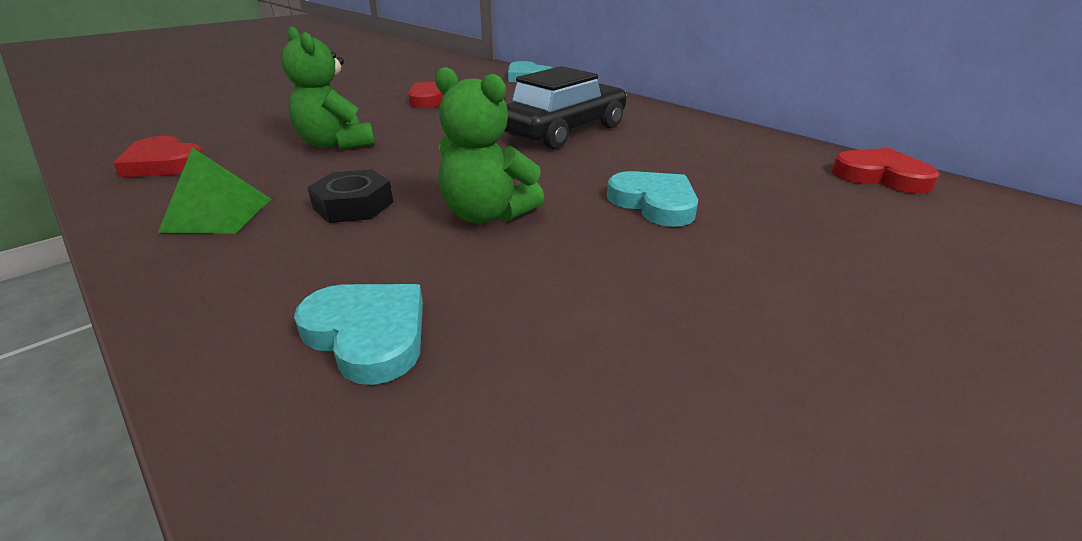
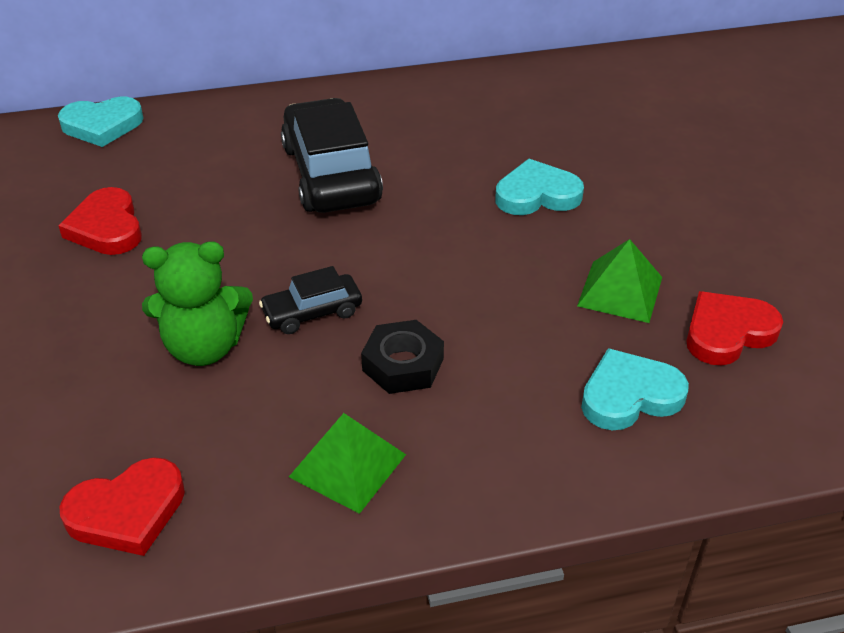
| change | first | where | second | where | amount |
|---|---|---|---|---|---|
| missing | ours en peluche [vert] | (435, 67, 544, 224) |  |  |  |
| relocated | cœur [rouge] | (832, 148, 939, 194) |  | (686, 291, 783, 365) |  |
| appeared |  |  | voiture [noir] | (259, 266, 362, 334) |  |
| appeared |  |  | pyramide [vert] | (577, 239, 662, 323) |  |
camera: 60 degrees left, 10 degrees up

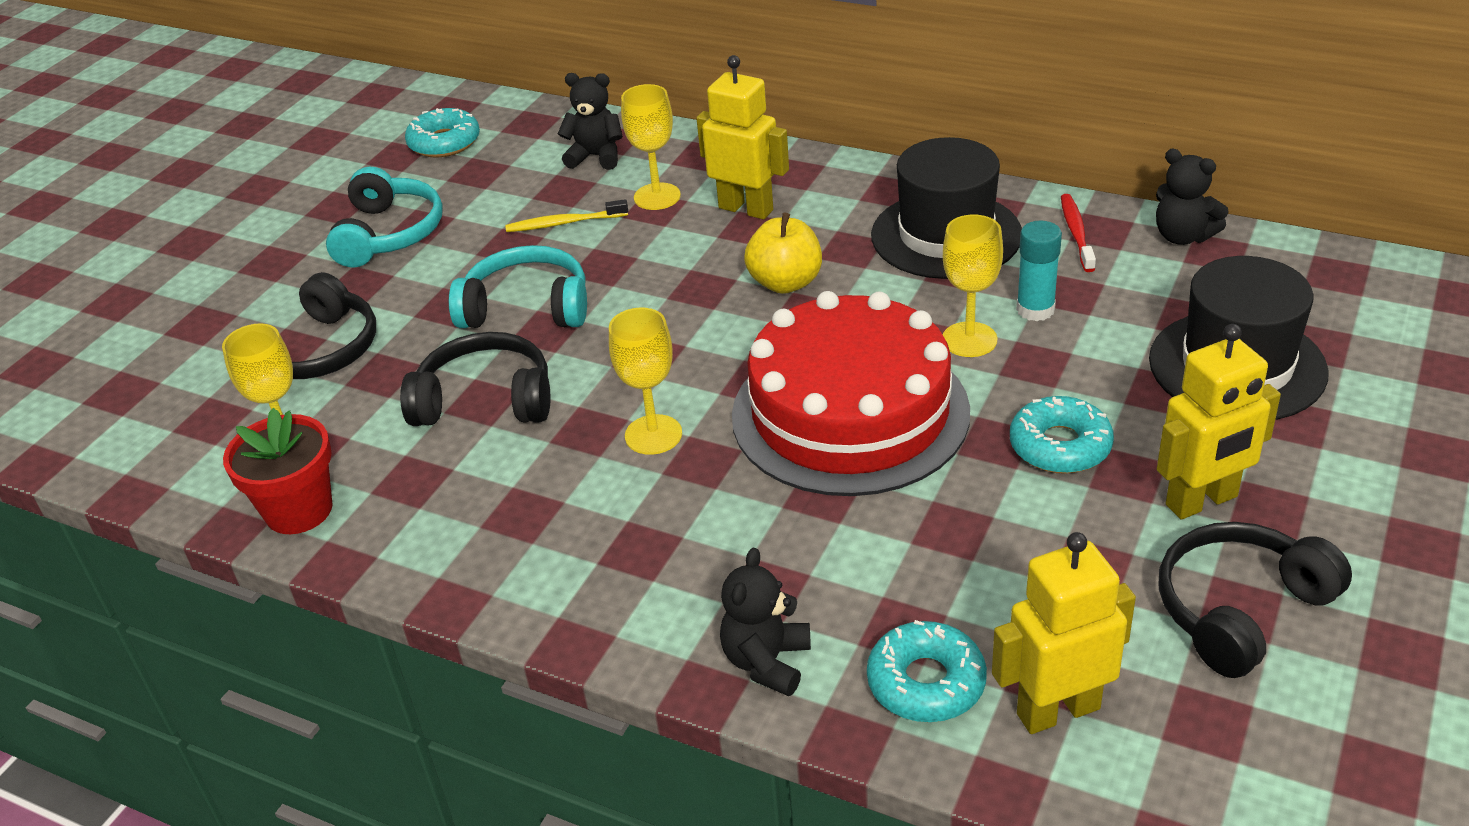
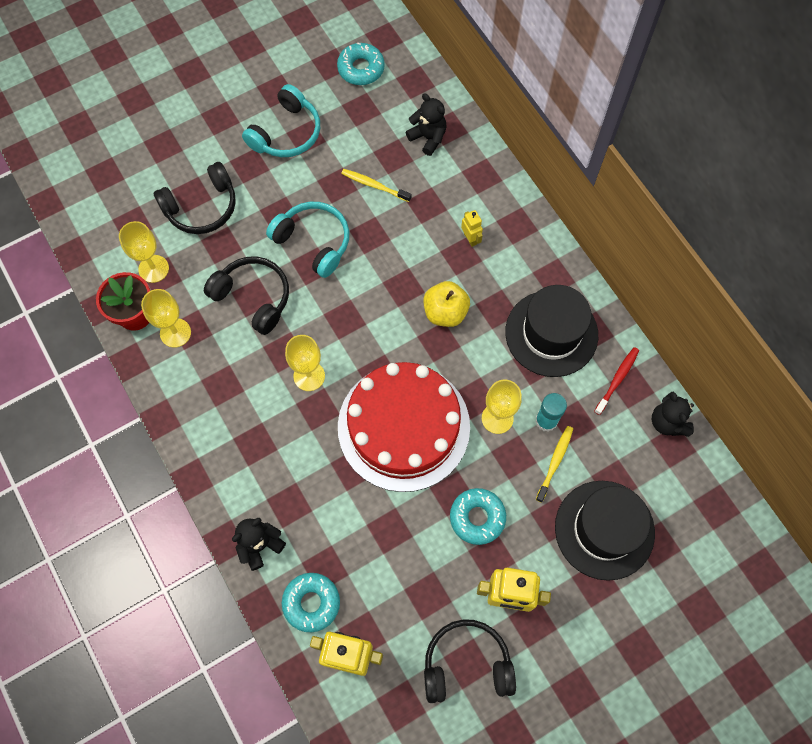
| change | first | where | second | where | amount |
|---|---|---|---|---|---|
| relocated | verre à pied [jaune] | (621, 84, 681, 210) |  | (141, 289, 191, 348) |  |
| size | robot [jaune] | (696, 55, 789, 219) |  | (461, 210, 483, 247) | x0.51 |
| appeared |  |  | brosse à dents [jaune] | (536, 426, 573, 503) |  |
camera: 30 degrees right, 30 degrees up

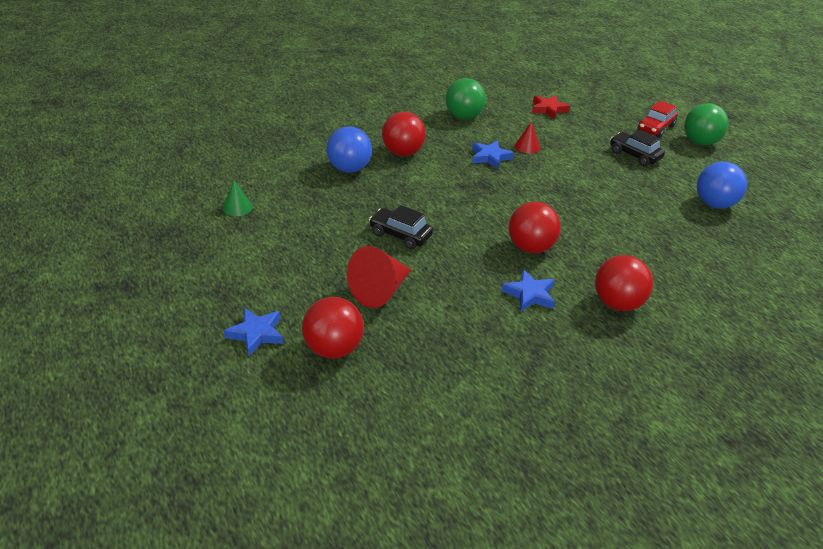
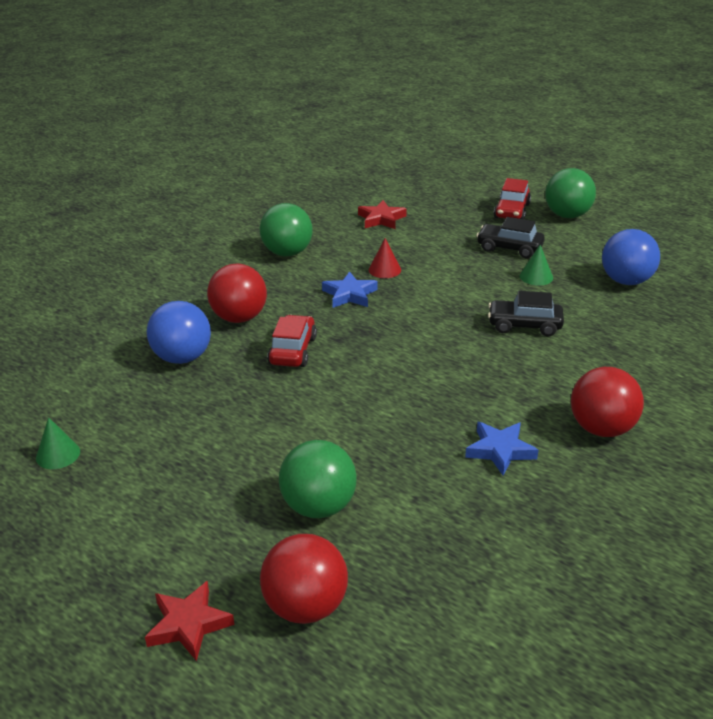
| change | first | where | second | where | amount |
|---|---|---|---|---|---|
| colour | étoile [bleu] | (224, 308, 284, 356) | étoile [rouge] | (145, 581, 234, 661) |  |
| exchanged | cône [rouge] | (347, 246, 411, 308) | balle [vert] | (279, 440, 357, 518) |  |
| relocated | voiture [noir] | (369, 205, 433, 249) |  | (488, 291, 564, 336) |  |
| missing | balle [rouge] | (509, 202, 561, 253) |  |  |  |
| appeared |  |  | voiture [rouge] | (267, 315, 317, 367) |  |
| appeared |  |  | cône [vert] | (520, 245, 553, 286) |  |
camera: 20 degrees left, 5 degrees down

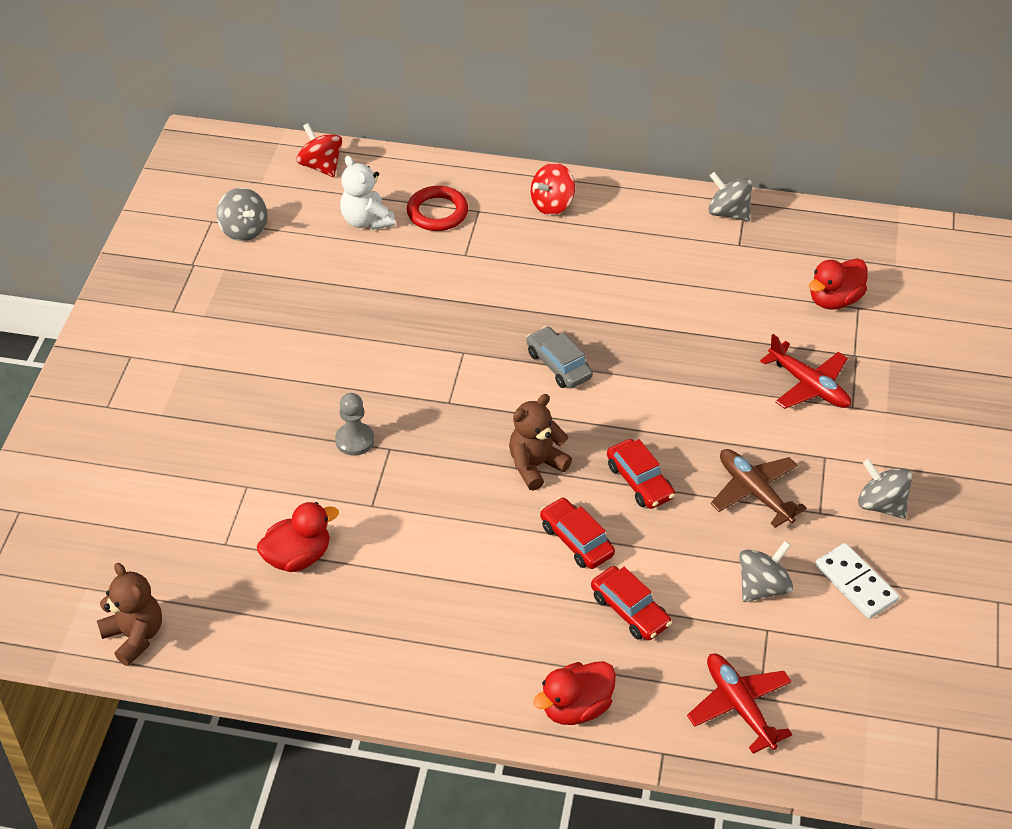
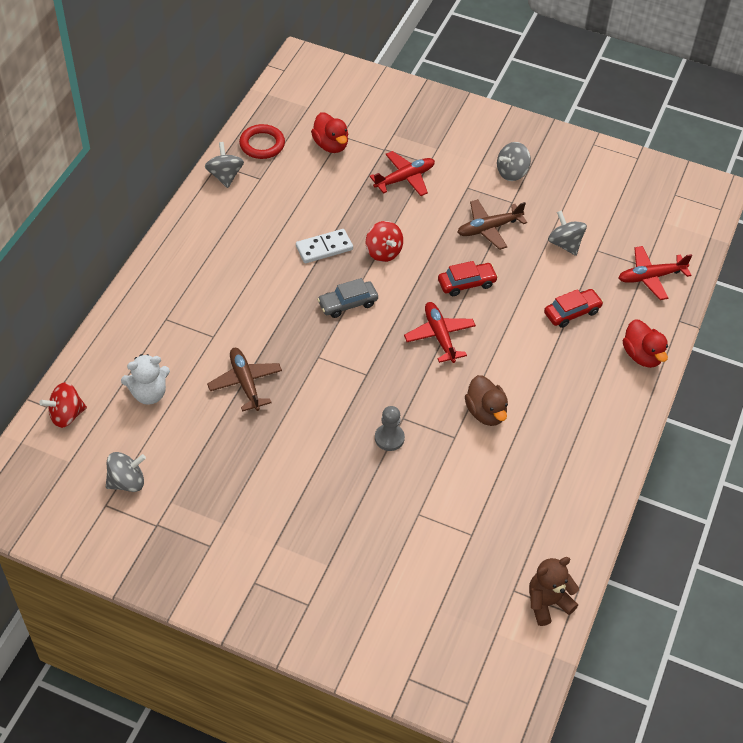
| change | first | where | second | where | amount |
|---|---|---|---|---|---|
| missing | canard [rouge] | (257, 502, 339, 572) |  |  |  |
| relocated | anneau [rouge] | (407, 186, 468, 231) |  | (239, 124, 285, 159) |  |
| exchanged | ours en peluche [marron] | (509, 394, 572, 491) | avion [rouge] | (404, 302, 476, 363) |  |
| relocated | toupie [rouge] | (531, 163, 575, 215) |  | (366, 221, 403, 262) |  |
| missing | voiture [rouge] | (540, 497, 615, 569) |  |  |  |
| spun | toupie [gris] | (708, 172, 752, 222) |  | (205, 142, 244, 188) | 120 degrees clockwise |
| relocated | domino [blanc] | (815, 543, 899, 619) |  | (296, 229, 353, 263) |  |
| appeared |  |  | avion [marron] | (207, 348, 282, 412) |  |
| appeared |  |  | canard [marron] | (465, 375, 508, 426) |  |
camera: 80 degrees left, 5 degrees up

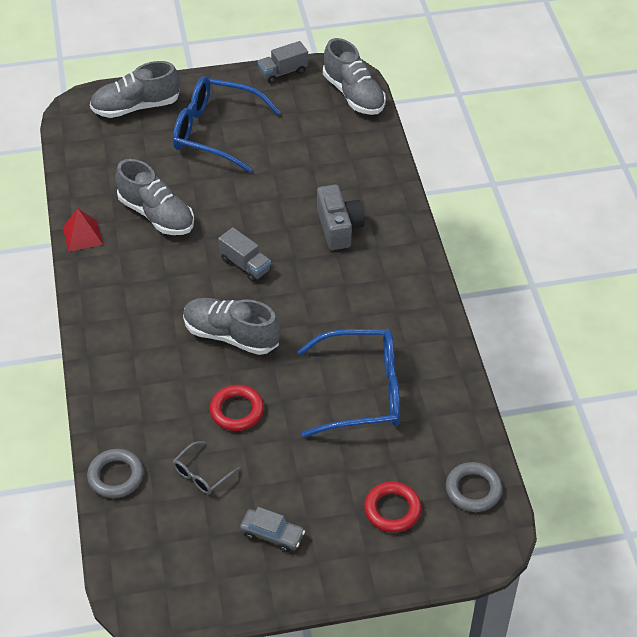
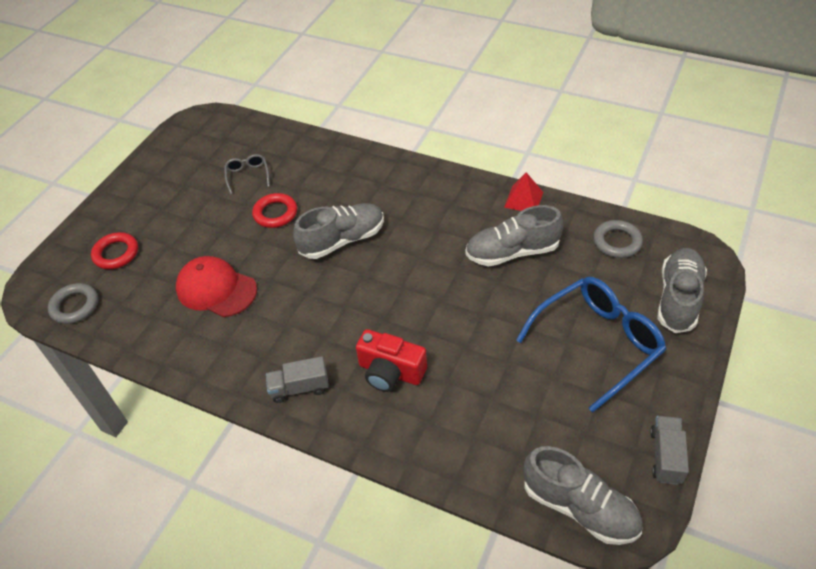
| change | first | where | second | where | amount |
|---|---|---|---|---|---|
| relocated | anneau [gris] | (87, 449, 144, 498) |  | (593, 220, 643, 258) |  |
| relocated | camion [gris] | (218, 227, 271, 282) |  | (266, 356, 329, 403) |  |
| missing | voiture [gris] | (240, 507, 305, 552) |  |  |  |
| exchanged | lunettes [bleu] | (297, 329, 400, 437) | casquette [rouge] | (176, 256, 257, 317) |  |
| colour | appareil photo [gris] | (317, 185, 365, 250) | appareil photo [rouge] | (356, 329, 427, 392) |  |
| spun | chaussure [gris] | (323, 38, 386, 115) |  | (523, 446, 643, 545) | 150 degrees counterclockwise |
camera: 130 degrees right, 0 degrees up

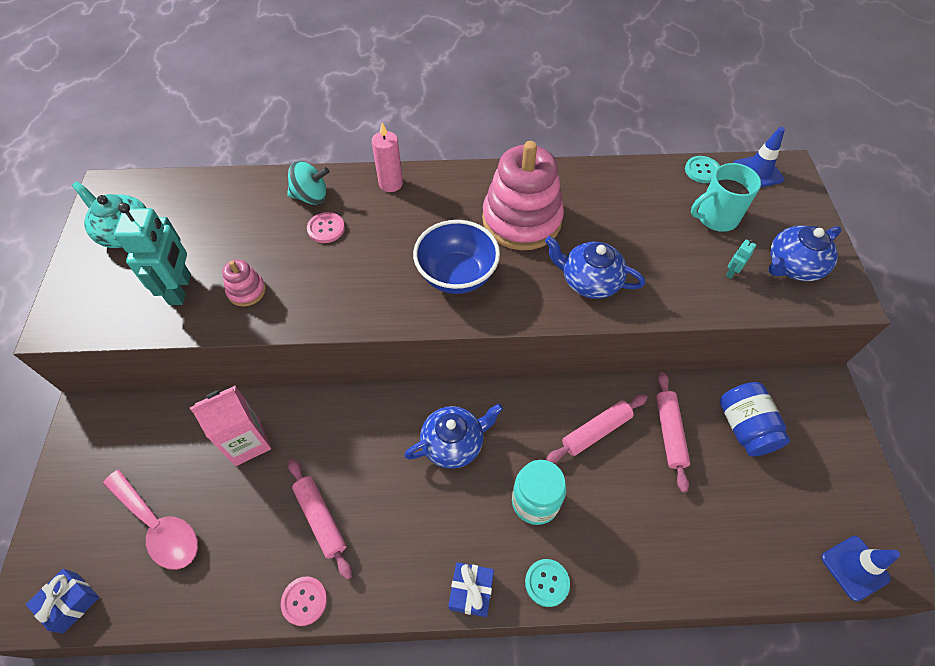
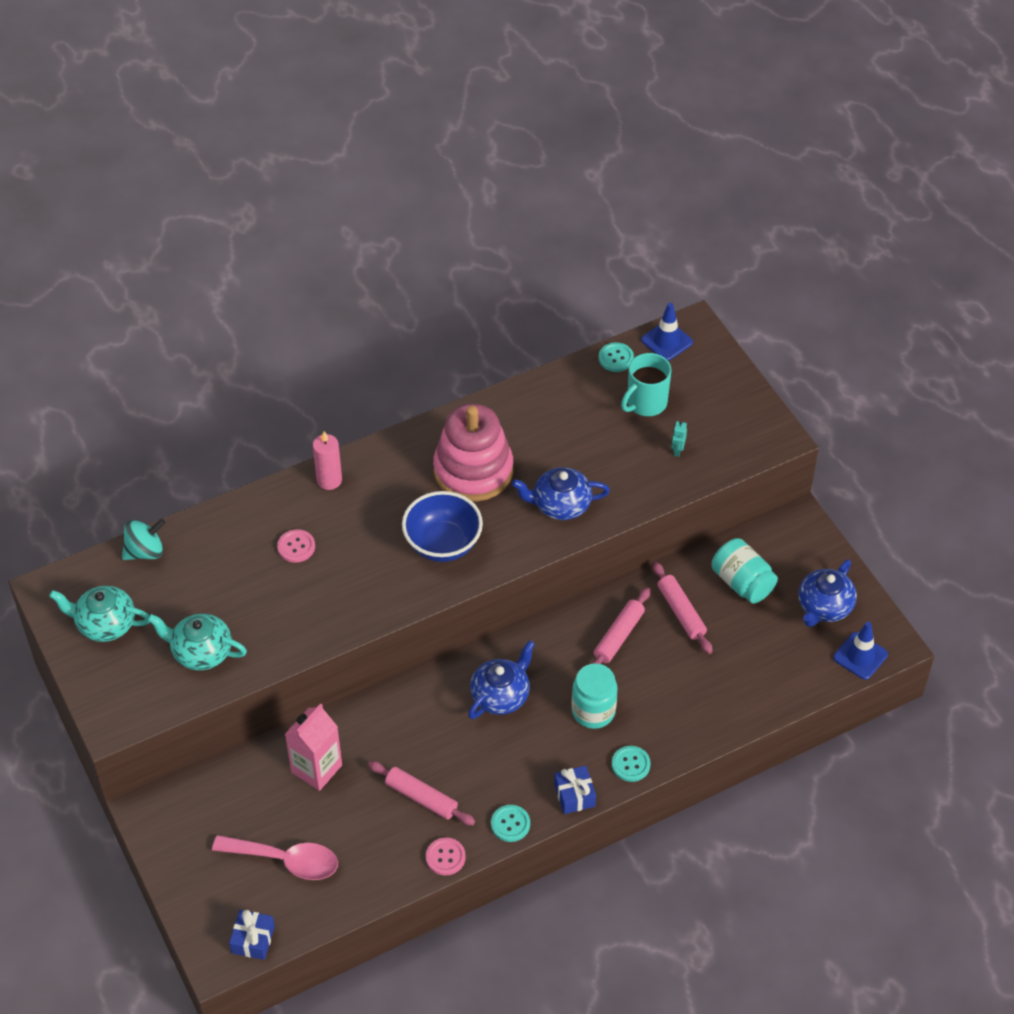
| change | first | where | second | where | amount |
|---|---|---|---|---|---|
| exchanged | robot [turquoise] | (114, 203, 191, 305) | théière [turquoise] | (147, 613, 247, 670) |  |
| missing | jouet à empiler [rose] | (222, 260, 266, 306) |  |  |  |
| relocated | toupie [turquoise] | (287, 161, 329, 205) |  | (122, 519, 165, 560) |  |
| colour | bocal [bleu] | (720, 382, 790, 456) | bocal [turquoise] | (711, 538, 778, 604) |  |
| relocated | théière [bleu] | (768, 226, 842, 281) |  | (798, 559, 857, 627) |  |
| appeared |  |  | bouton [turquoise] | (491, 805, 530, 842) |  |
camera: 25 degrees left, 5 degrees down

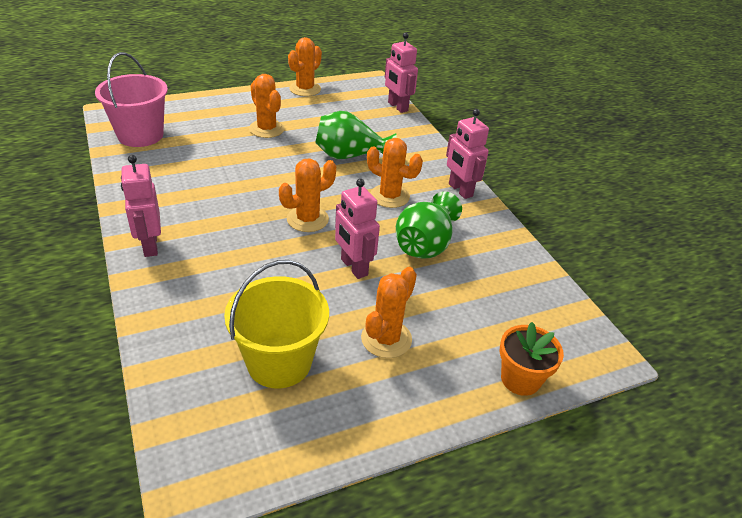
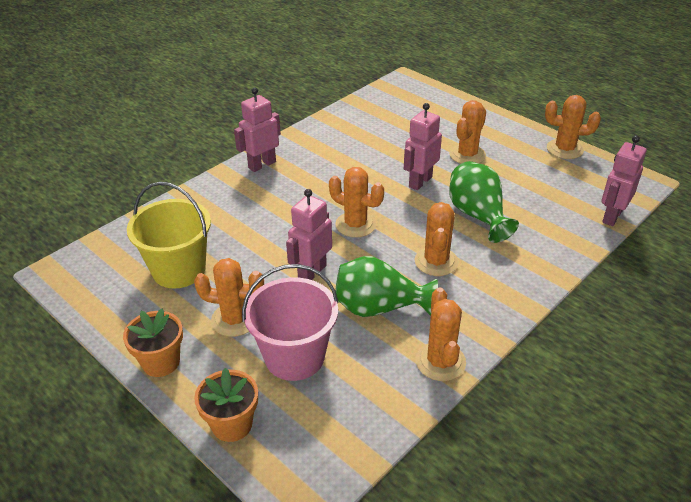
| change | first | where | second | where | amount |
|---|---|---|---|---|---|
| relocated | seau [rose] | (95, 52, 168, 147) |  | (242, 264, 339, 381) |  |
| relocated | robot [rose] | (446, 109, 489, 199) |  | (404, 103, 442, 190) |  |
| appeared |  |  | pot de fleurs [orange] | (123, 309, 183, 377) |  |
| appeared |  |  | cactus [orange] | (416, 287, 466, 381) |  |
camera: 70 degrees right, 0 degrees up

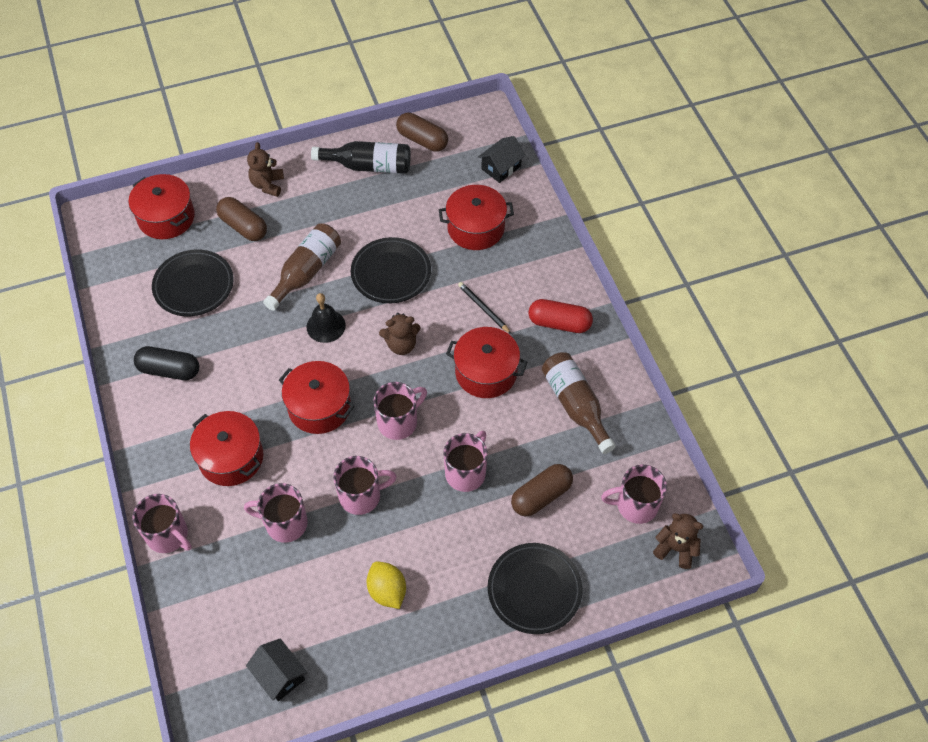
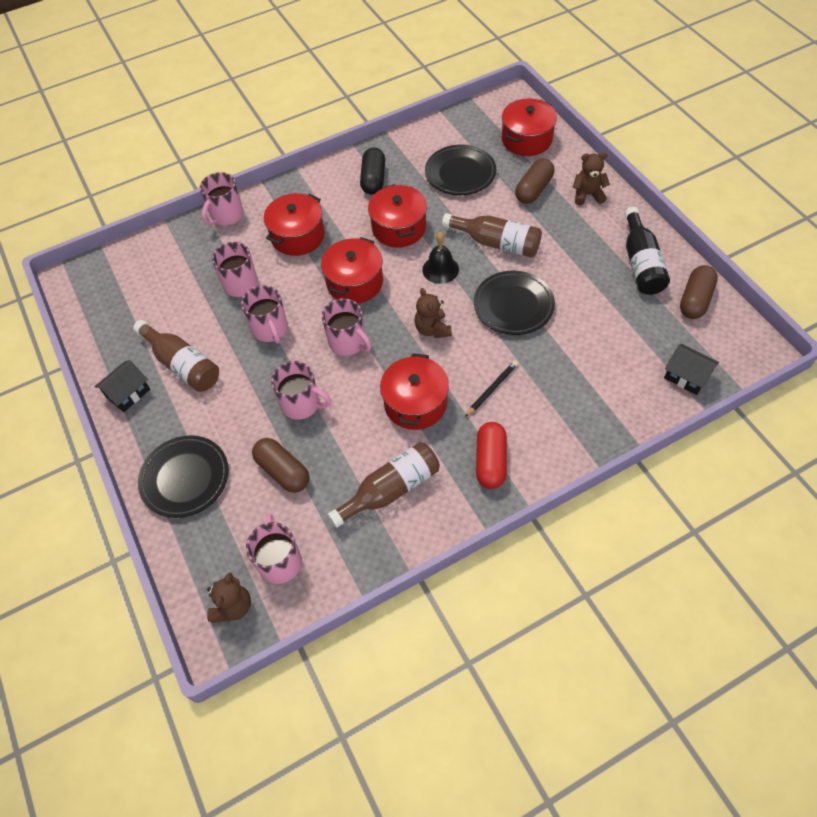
| change | first | where | second | where | amount |
|---|---|---|---|---|---|
| relocated | maison [noir] | (246, 638, 307, 701) |  | (95, 360, 150, 412) |  |
| exchanged | citron [jaune] | (367, 561, 406, 609) | bouteille [marron] | (133, 320, 219, 392) |  |
| relocated | marmite [rouge] | (439, 185, 514, 250) |  | (368, 184, 427, 247) |  |
camera: 85 degrees right, 0 degrees up

